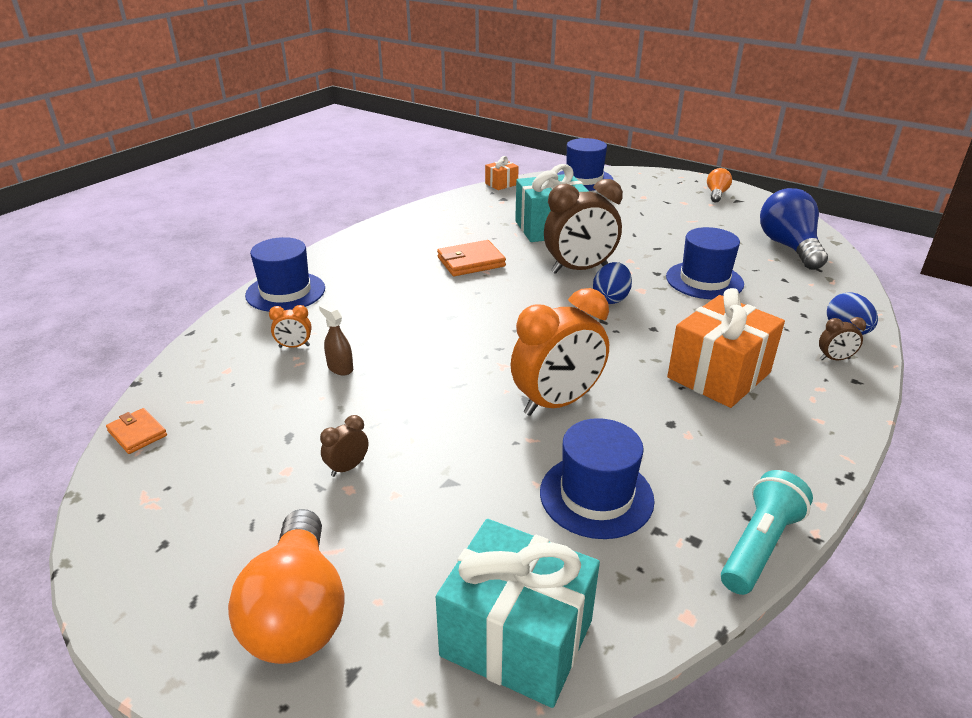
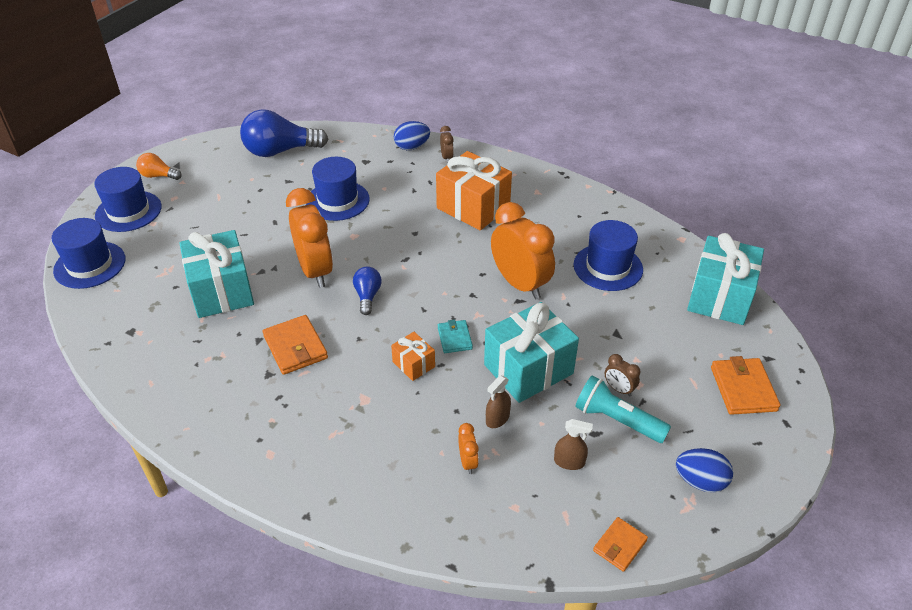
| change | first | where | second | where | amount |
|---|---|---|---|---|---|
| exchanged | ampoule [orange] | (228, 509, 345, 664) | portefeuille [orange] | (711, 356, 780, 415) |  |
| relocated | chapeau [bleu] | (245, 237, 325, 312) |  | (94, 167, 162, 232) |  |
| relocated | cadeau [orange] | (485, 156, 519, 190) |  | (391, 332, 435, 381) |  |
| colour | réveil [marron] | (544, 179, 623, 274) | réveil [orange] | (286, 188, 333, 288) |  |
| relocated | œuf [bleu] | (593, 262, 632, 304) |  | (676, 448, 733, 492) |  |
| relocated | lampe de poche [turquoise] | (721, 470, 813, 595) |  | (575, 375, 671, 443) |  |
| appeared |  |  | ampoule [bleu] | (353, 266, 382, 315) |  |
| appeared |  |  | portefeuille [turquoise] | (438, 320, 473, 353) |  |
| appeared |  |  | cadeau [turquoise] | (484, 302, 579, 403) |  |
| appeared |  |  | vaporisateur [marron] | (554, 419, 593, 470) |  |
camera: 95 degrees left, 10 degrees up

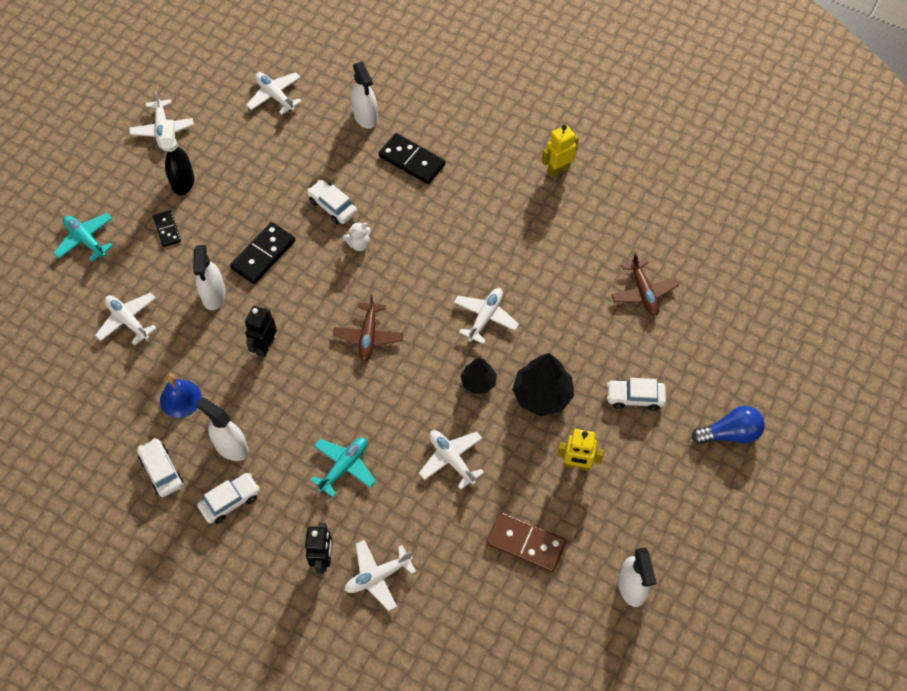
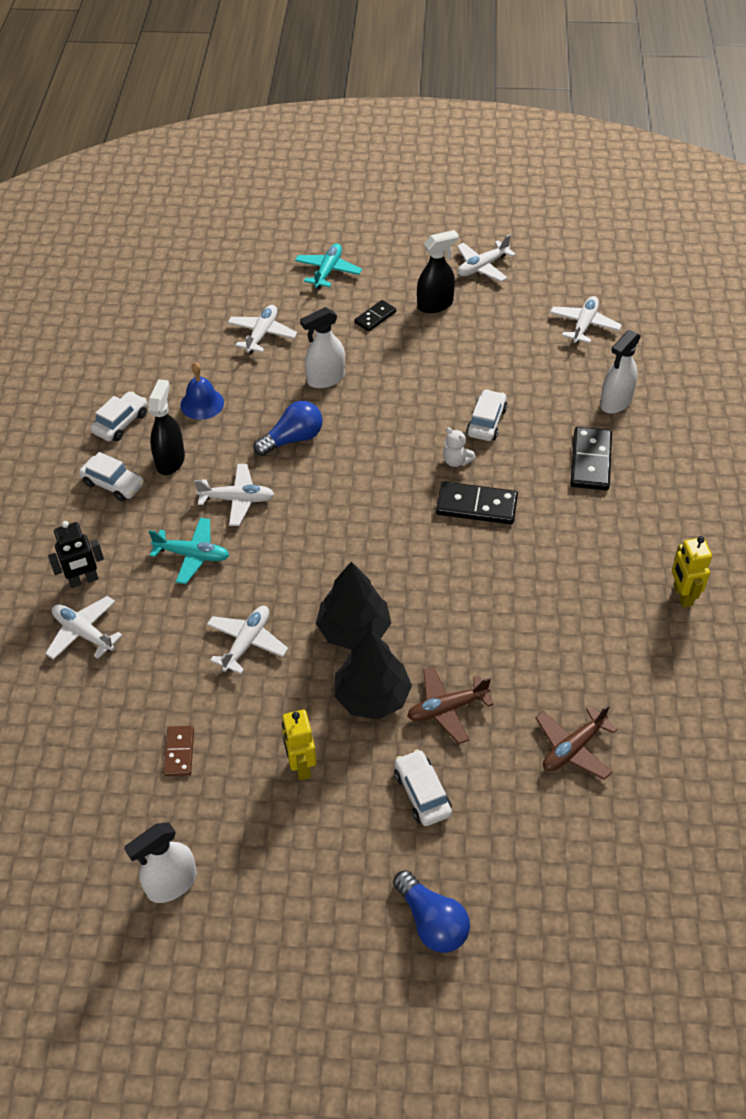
| change | first | where | second | where | amount |
|---|---|---|---|---|---|
| colour | vaporisateur [blanc] | (196, 398, 249, 461) | vaporisateur [noir] | (148, 379, 185, 475) |  |
| relocated | domino [noir] | (230, 222, 295, 284) |  | (436, 481, 518, 525) |  |
| exchanged | robot [noir] | (245, 306, 277, 357) | ampoule [bleu] | (253, 401, 322, 456) |  |
| relocated | avion [marron] | (333, 294, 403, 362) |  | (407, 666, 493, 744) |  |
| relocated | avion [blanc] | (454, 288, 519, 344) |  | (194, 464, 274, 526) |  |
| size | arbre [noir] | (460, 357, 497, 394) |  | (316, 562, 391, 650) | x1.67 |
| size | domino [marron] | (486, 512, 567, 573) |  | (164, 726, 194, 776) | x0.60 |
| spun | robot [jaune] | (542, 125, 579, 177) |  | (672, 536, 712, 607) | 135 degrees counterclockwise |
camera: 65 degrees right, 10 degrees down

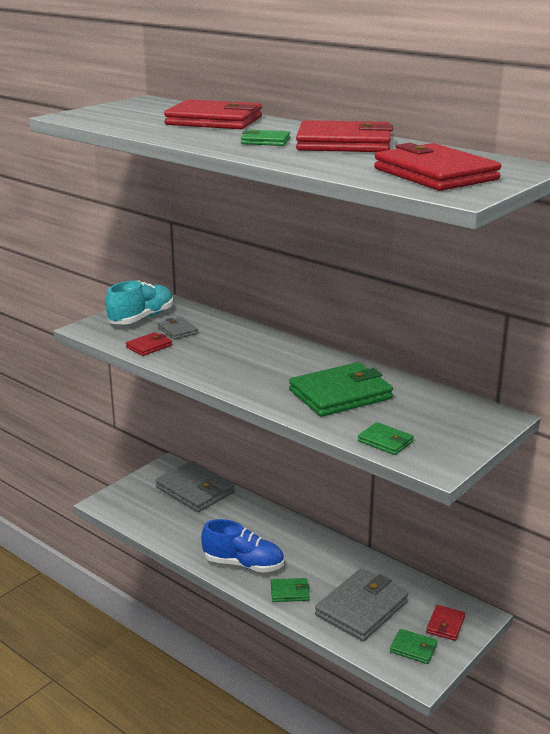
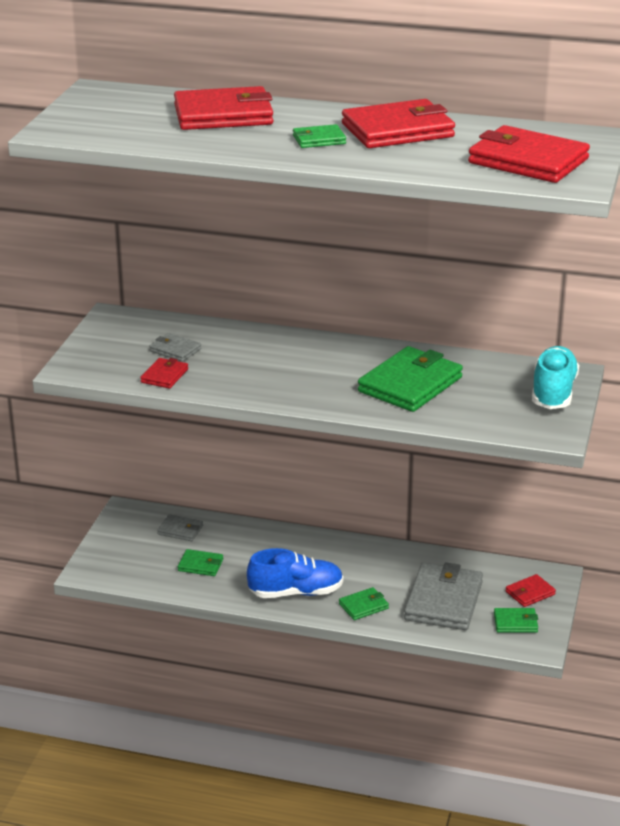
| change | first | where | second | where | amount |
|---|---|---|---|---|---|
| relocated | chaussure [turquoise] | (105, 281, 173, 325) |  | (532, 346, 579, 409) |  |
| size | portefeuille [gris] | (156, 461, 235, 512) |  | (157, 514, 203, 541) | x0.49 |
| relocated | portefeuille [vert] | (358, 422, 414, 455) |  | (178, 549, 223, 576) |  |
| spun | portefeuille [rouge] | (426, 605, 465, 641) |  | (505, 574, 556, 607) | 60 degrees clockwise |
camera: 25 degrees left, 5 degrees up

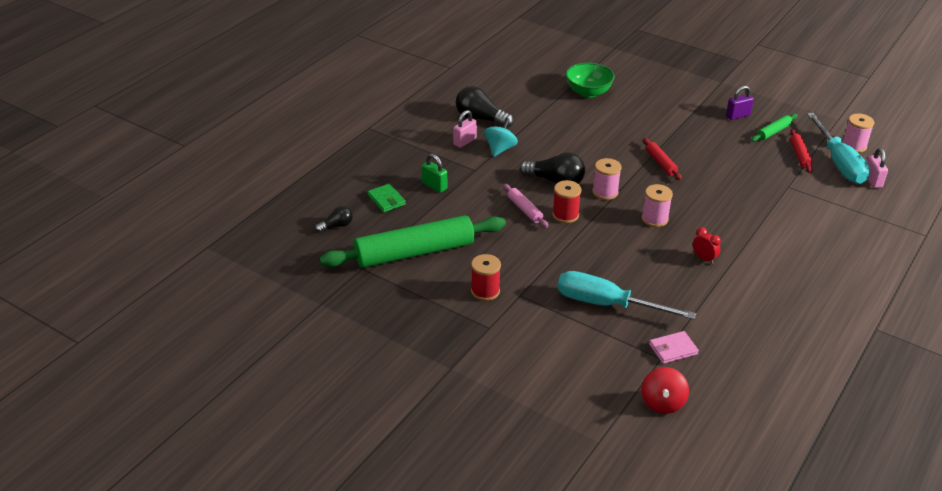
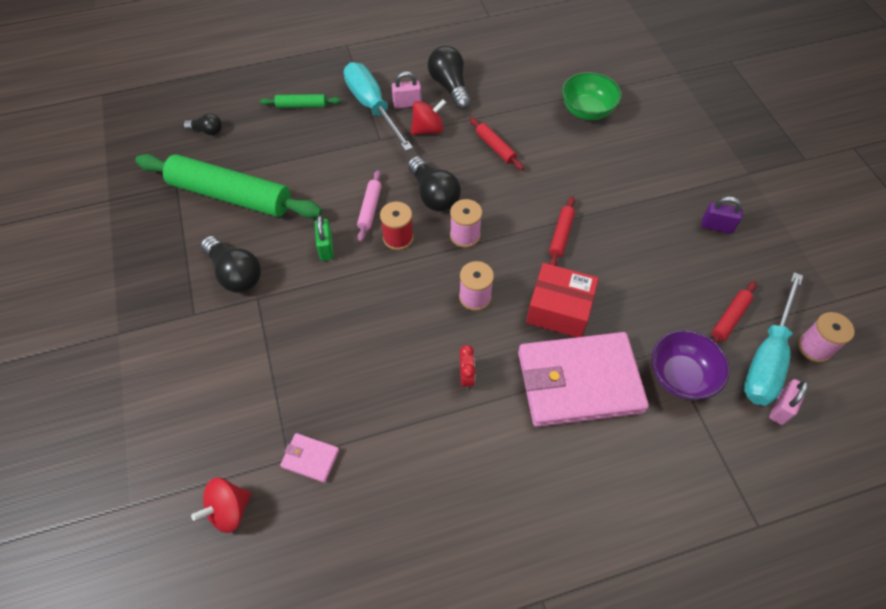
| change | first | where | second | where | amount |
|---|---|---|---|---|---|
| missing | portefeuille [vert] | (368, 184, 406, 212) |  |  |  |
| relocated | cadenas [vert] | (422, 154, 447, 193) |  | (315, 215, 334, 261) |  |
| exchanged | bobine [rouge] | (471, 254, 501, 301) | ampoule [noir] | (201, 236, 261, 293) |  |
| colour | toupie [turquoise] | (484, 118, 518, 157) | toupie [rouge] | (411, 99, 446, 135) |  |
| relocated | tournevis [turquoise] | (557, 271, 696, 320) |  | (344, 62, 413, 151) |  |
| relocated | rouleau à pâtisserie [vert] | (751, 114, 798, 142) |  | (260, 94, 341, 108) |  |
| appeared |  |  | rouleau à pâtisserie [rouge] | (469, 117, 524, 170) |  |
| appeared |  |  | portefeuille [rose] | (518, 332, 649, 427) |  |
| appeared |  |  | boîte [rouge] | (526, 263, 599, 337) |  |
| appeared |  |  | bol [violet] | (652, 330, 730, 400) |  |
camera: 40 degrees right, 20 degrees up

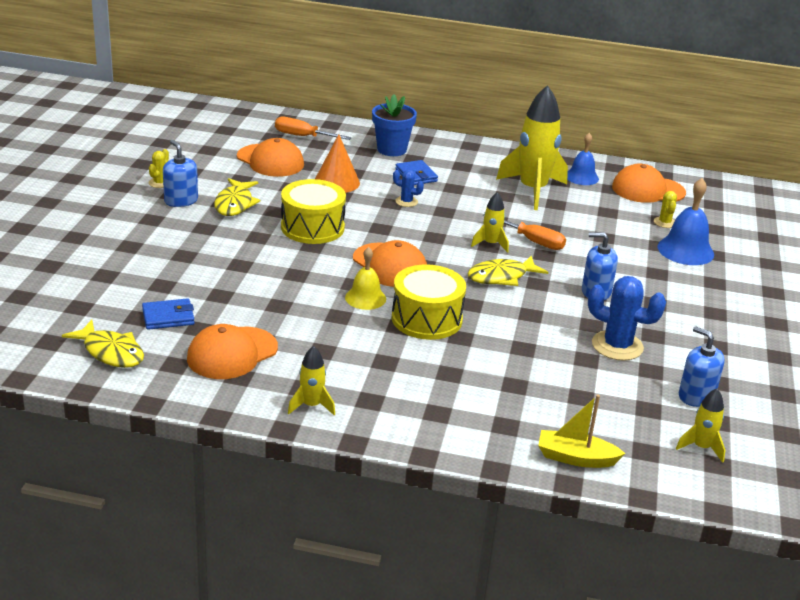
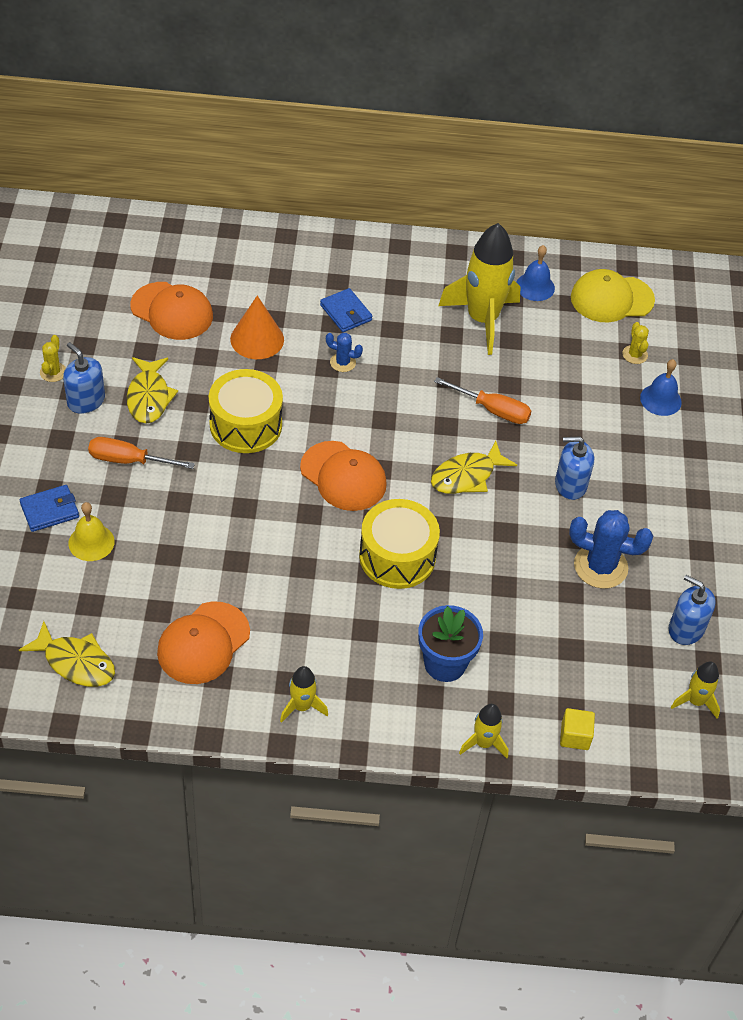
| change | first | where | second | where | amount |
|---|---|---|---|---|---|
| relocated | portefeuille [bleu] | (142, 298, 195, 330) |  | (20, 485, 79, 532) |  |
| relocated | tournevis [orange] | (275, 117, 352, 140) |  | (88, 437, 195, 469) |  |
| relocated | cloche [jaune] | (345, 247, 386, 310) |  | (68, 502, 115, 561) |  |
| relocated | pot de fleurs [bleu] | (372, 94, 417, 156) |  | (418, 605, 483, 682) |  |
| relocated | fusée [jaune] | (471, 192, 509, 253) |  | (459, 704, 508, 758) |  |
| exchanged | bateau [jaune] | (538, 394, 626, 468) | cube [jaune] | (560, 708, 595, 750) |  |
| colour | casquette [orange] | (612, 164, 686, 203) | casquette [jaune] | (571, 269, 655, 322) |  |
| size | cloche [bleu] | (657, 178, 714, 265) |  | (640, 359, 682, 416) | x0.66 |
camera: 10 degrees left, 20 degrees up

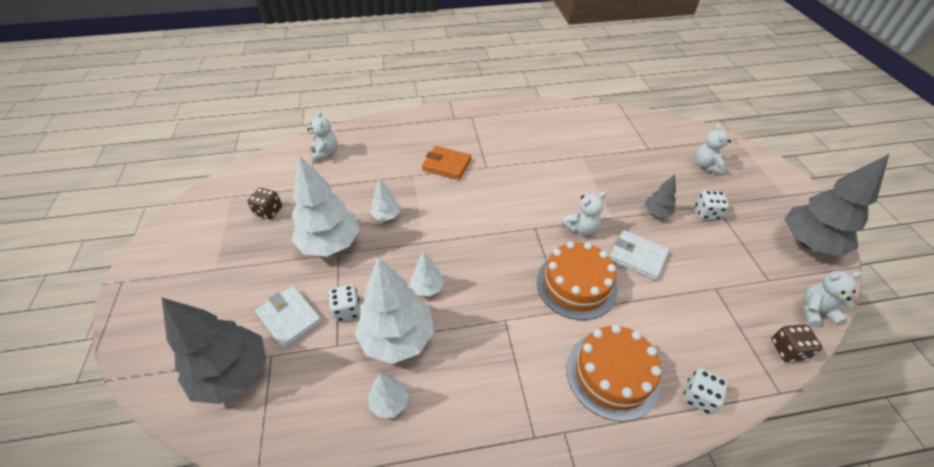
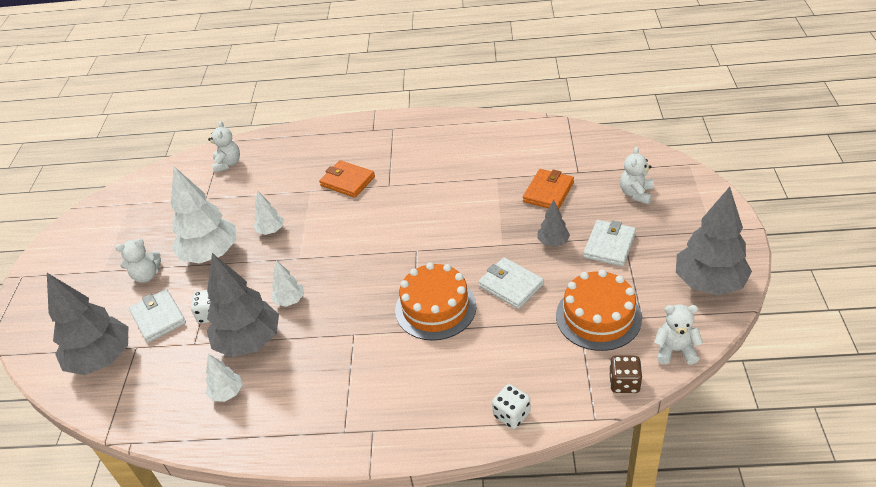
| change | first | where | second | where | amount |
|---|---|---|---|---|---|
| missing | dé [marron] | (247, 188, 282, 219) |  |  |  |
| colour | arbre [blanc] | (355, 257, 434, 364) | arbre [gris] | (207, 253, 279, 357) |  |
| relocated | ours en peluche [blanc] | (562, 192, 606, 235) |  | (115, 238, 161, 283) |  |
| relocated | gâteau [orange] | (567, 324, 662, 422) |  | (556, 270, 642, 351) |  |
| exchanged | dé [blanc] | (695, 190, 729, 220) | portefeuille [blanc] | (583, 220, 636, 266) |  |
| appeared |  |  | portefeuille [orange] | (523, 169, 574, 209) |  |
camera: 15 degrees right, 5 degrees down

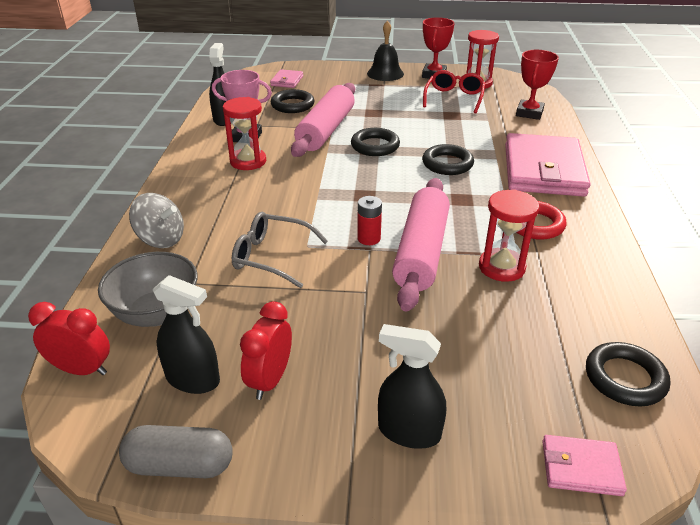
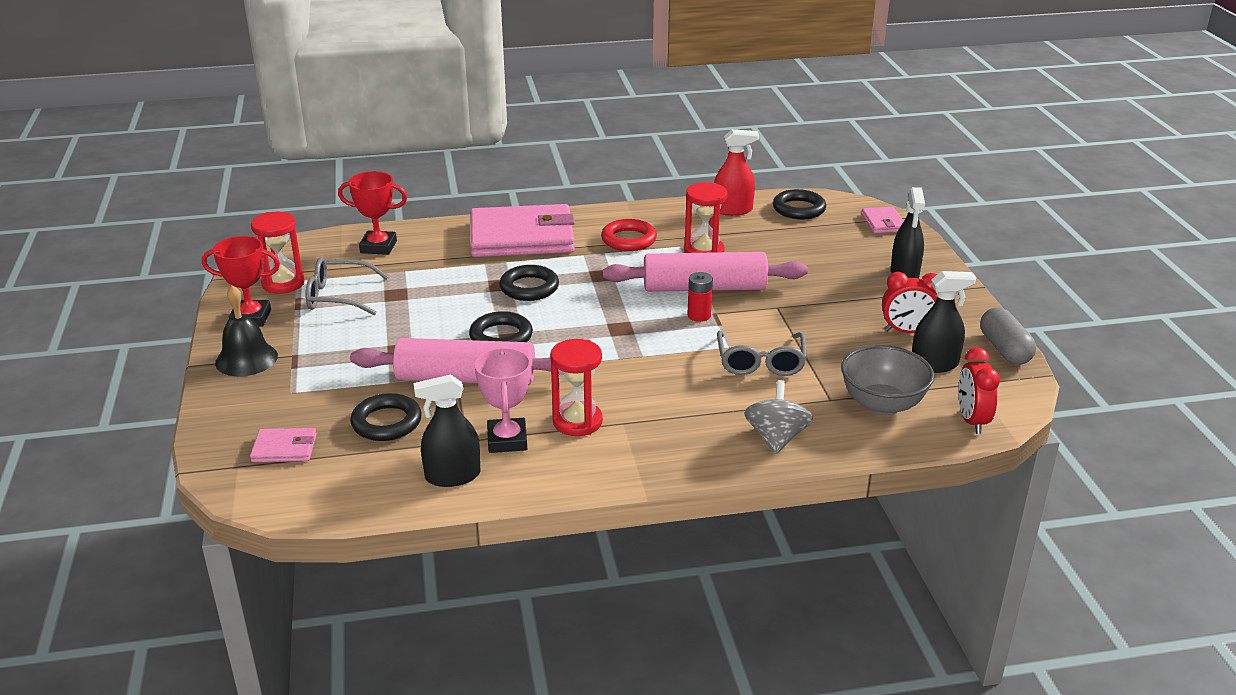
| change | first | where | second | where | amount |
|---|---|---|---|---|---|
| spun | vaporisateur [noir] | (153, 275, 220, 394) |  | (912, 271, 976, 373) | 75 degrees clockwise |
| colour | lunettes [rouge] | (423, 70, 485, 113) | lunettes [gris] | (306, 257, 389, 315) |  |
| appeared |  |  | vaporisateur [rouge] | (714, 129, 759, 216) |  |
camera: 105 degrees left, 5 degrees down

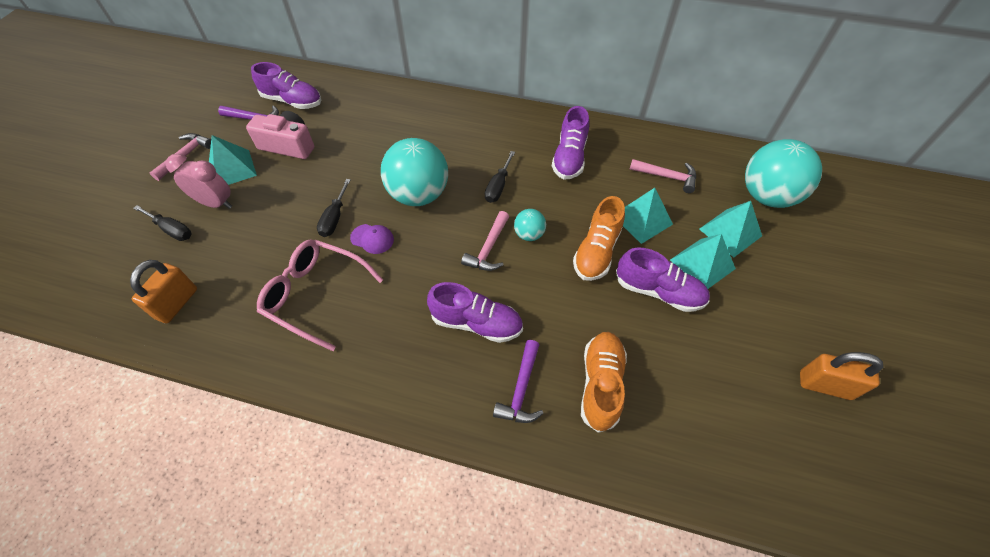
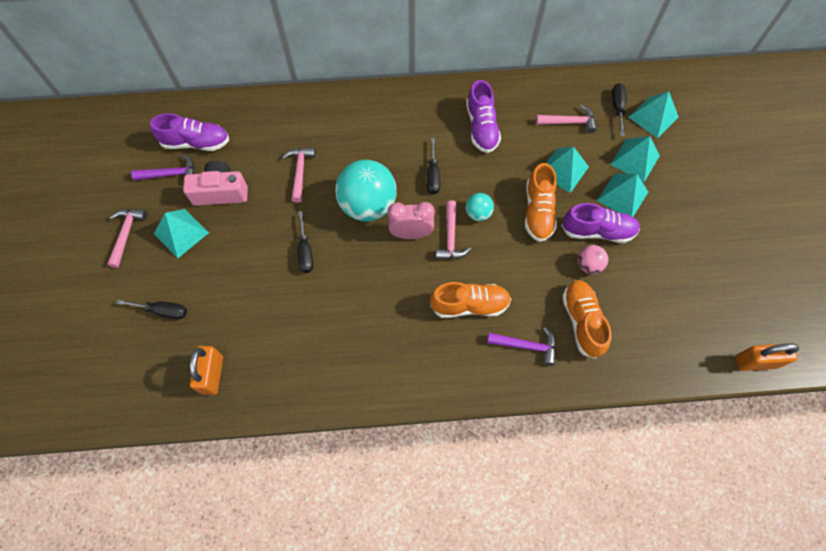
| change | first | where | second | where | amount |
|---|---|---|---|---|---|
| relocated | réveil [rose] | (166, 154, 232, 209) |  | (387, 202, 435, 239) |  |
| missing | lunettes [rose] | (257, 239, 383, 351) |  |  |  |
| missing | casquette [violet] | (350, 224, 394, 254) |  |  |  |
| colour | chaussure [violet] | (427, 282, 523, 343) | chaussure [orange] | (430, 282, 511, 318) |  |
| spun | marteau [violet] | (493, 340, 544, 423) |  | (487, 327, 556, 366) | 75 degrees counterclockwise |
| exchanged | balle [turquoise] | (745, 139, 822, 208) | pyramide [turquoise] | (628, 91, 679, 138) |  |
| relocated | cadenas [orange] | (800, 352, 883, 400) |  | (736, 344, 799, 371) |  |
| appeared |  |  | marteau [rose] | (282, 147, 316, 203) |  |
| appeared |  |  | balle [rose] | (578, 245, 608, 274) |  |
| appeared |  |  | tournevis [noir] | (612, 83, 627, 136) |  |
camera: 20 degrees left, 10 degrees up

